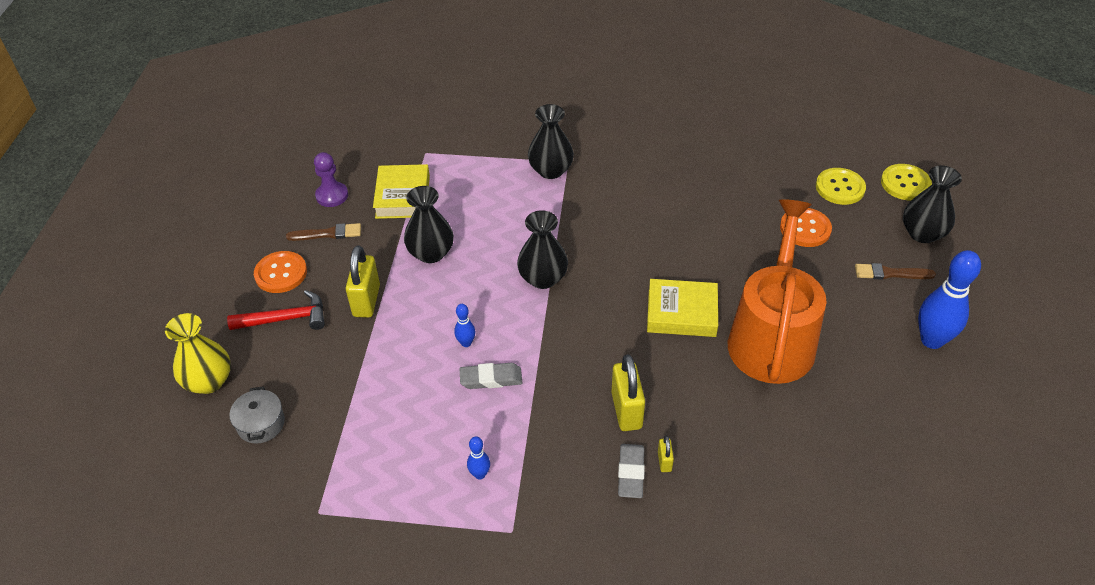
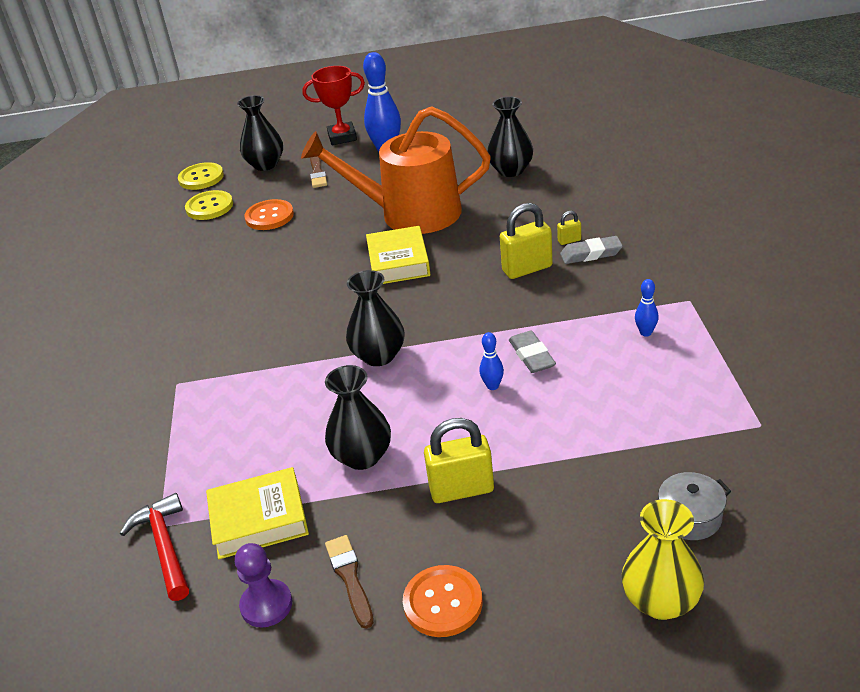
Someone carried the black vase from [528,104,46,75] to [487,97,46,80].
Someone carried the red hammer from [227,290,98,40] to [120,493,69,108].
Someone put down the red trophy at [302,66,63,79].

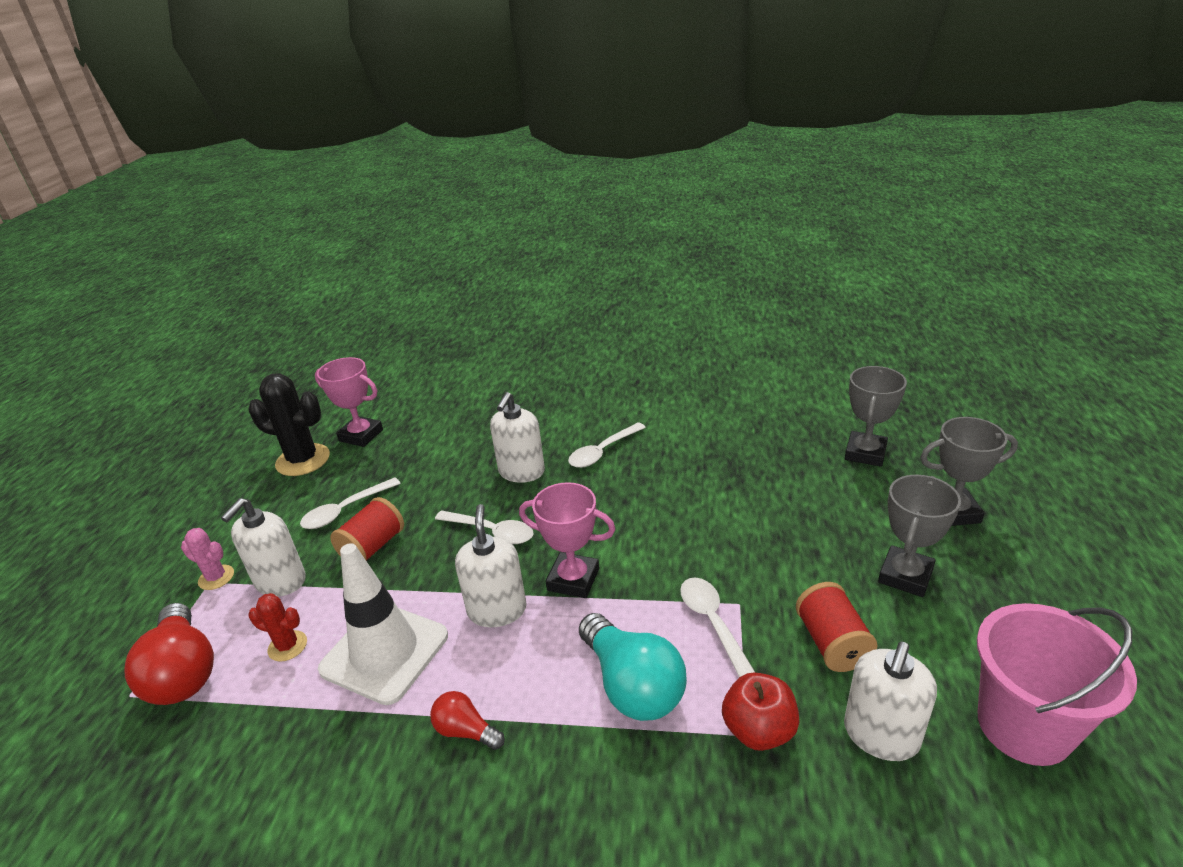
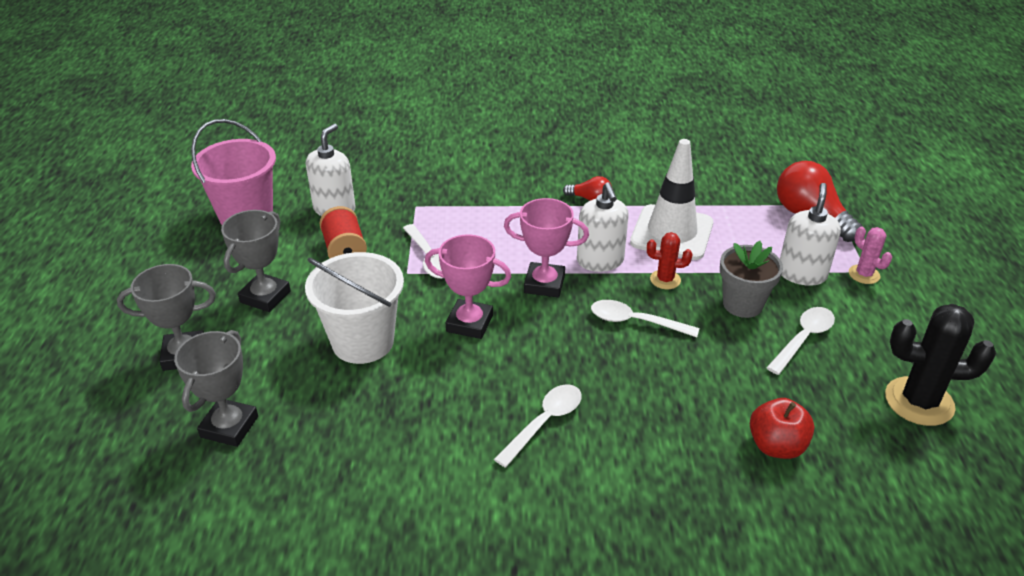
Someone carried the pink trophy from [315,357,68,90] to [425,234,86,105].
Someone took away the white soap dispenser at [490,392,55,91].
Someone swapped the red spool at [330,497,74,64] for the grey flower pot at [720,241,63,77].
Someone rotated the pink cactus at [181,528,53,62] by 45 degrees clockwise.
Someone carried the red cactus from [249,593,58,69] to [647,232,45,57].
Someone took away the turquoise light bulb at [579,613,108,108].
Someone carried the red apple from [722,673,77,78] to [750,398,65,61].
Someone put down the white bucket at [305,252,99,112].

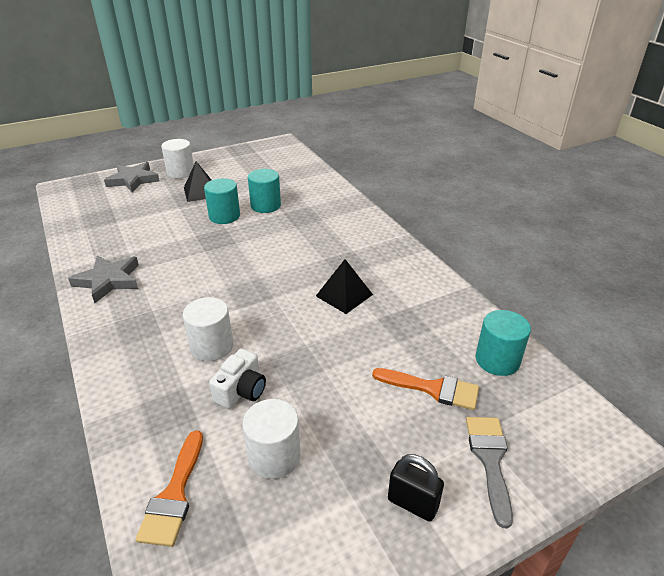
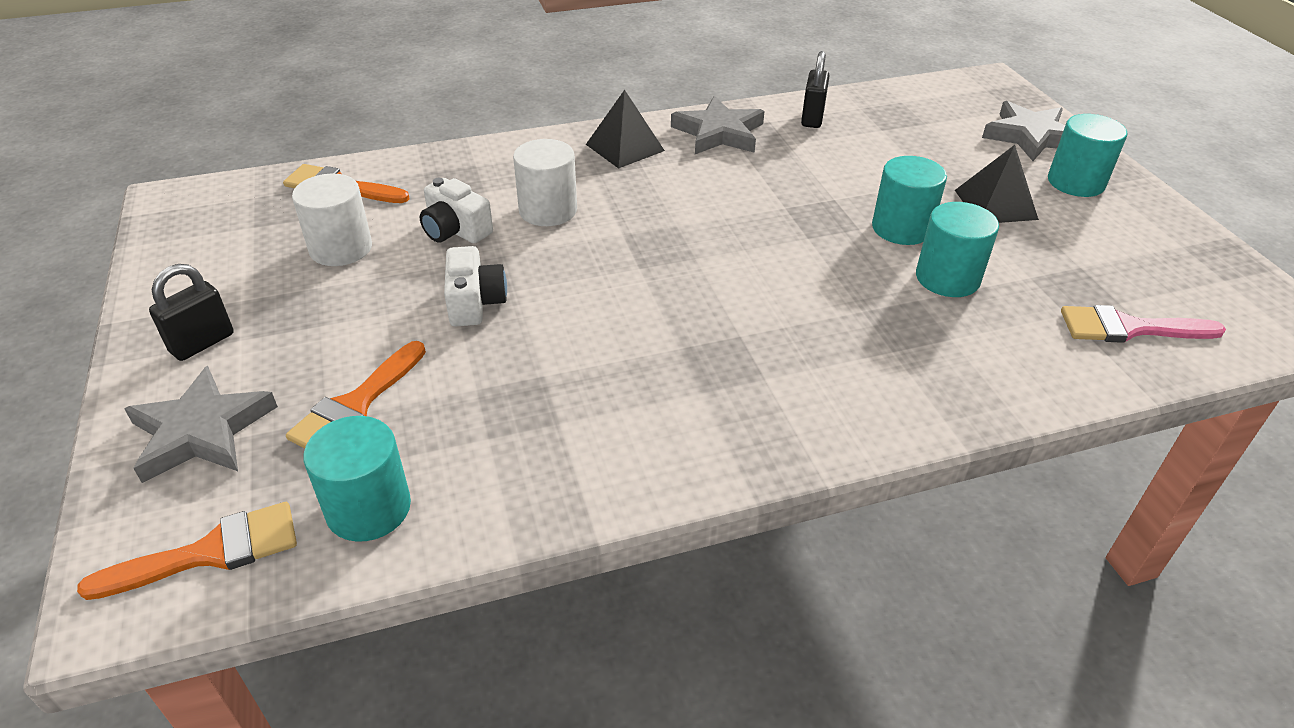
Someone repainted the white cylinder at [161,139,33,40], which became the turquoise cylinder at [1048,114,79,83].
Someone carried the black pyramid from [316,259,57,55] to [586,90,79,79].
Someone swapped the grey brush at [466,417,47,111] for the grey star at [124,366,154,117].
Someone put down the black padlock at [801,51,29,77].
Someone put down the white camera at [444,246,63,81].
Someone put down the pink brush at [1061,305,165,38].
Someone put down the orange brush at [77,502,220,98].

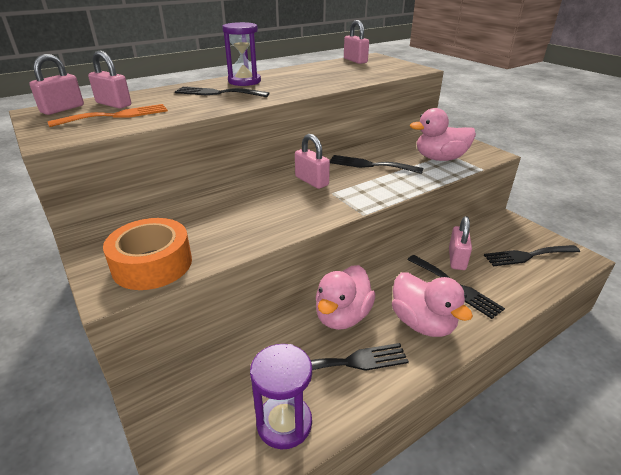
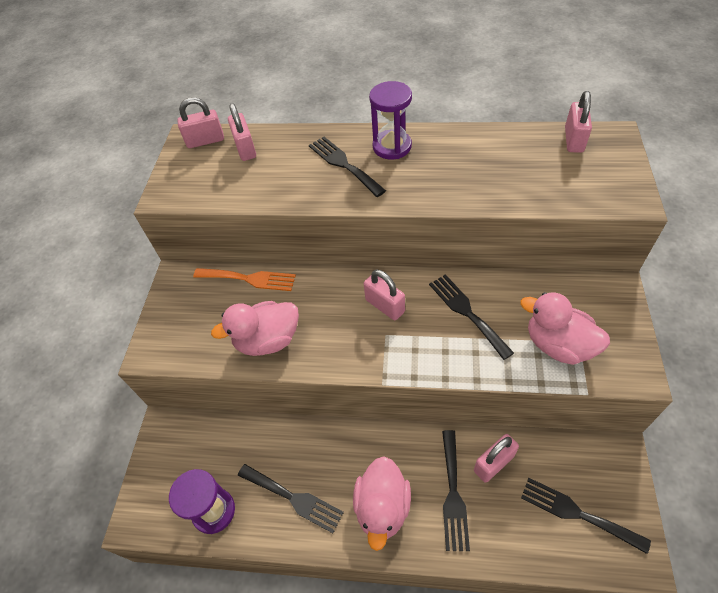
Someone carried the orange fork from [48,104,120,23] to [193,268,103,23].
Someone rotated the pink padlock at [295,134,35,55] by 45 degrees counterclockwise.
Someone took away the orange tape at [103,218,89,72].
Someone carried the pink duck from [315,265,60,65] to [211,301,88,55].

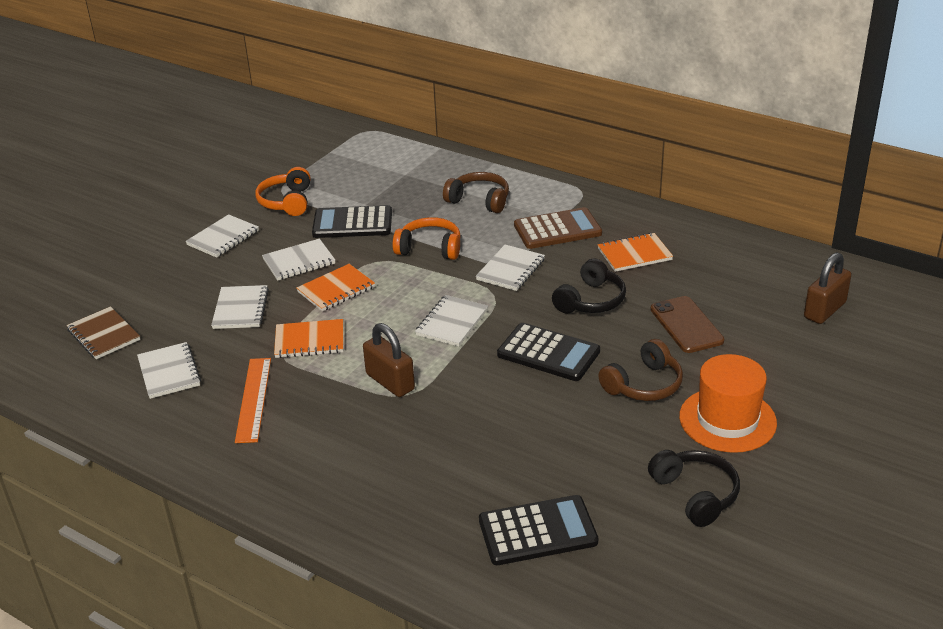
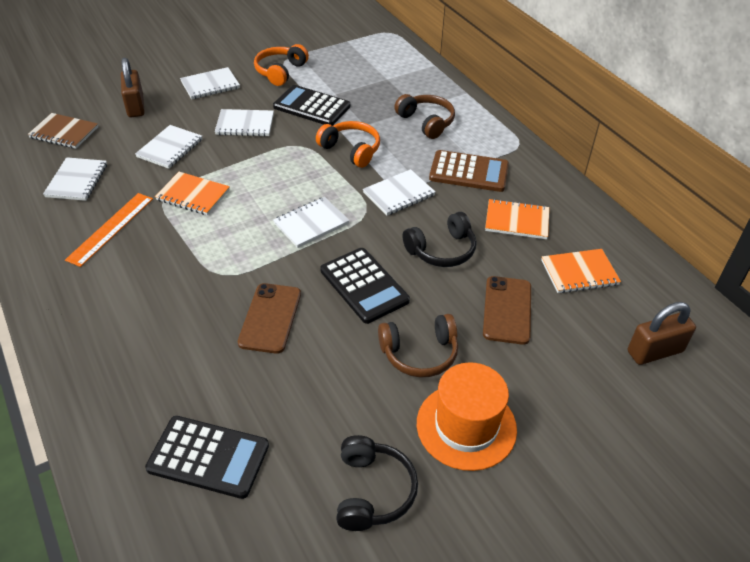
Someone carried the orange notebook from [296,264,79,48] to [541,249,80,44].
Someone rotated the brown notebook at [66,306,74,53] by 60 degrees counterclockwise.
Someone carried the brown padlock from [363,323,52,74] to [121,58,23,59].
Someone put down the brown phone at [238,283,63,71].

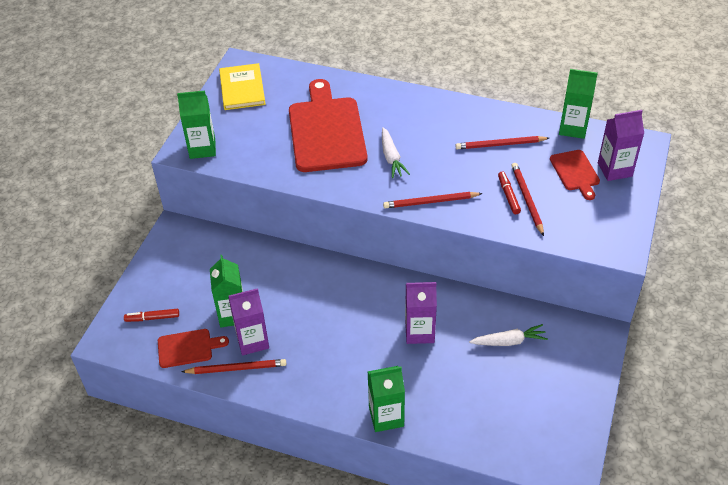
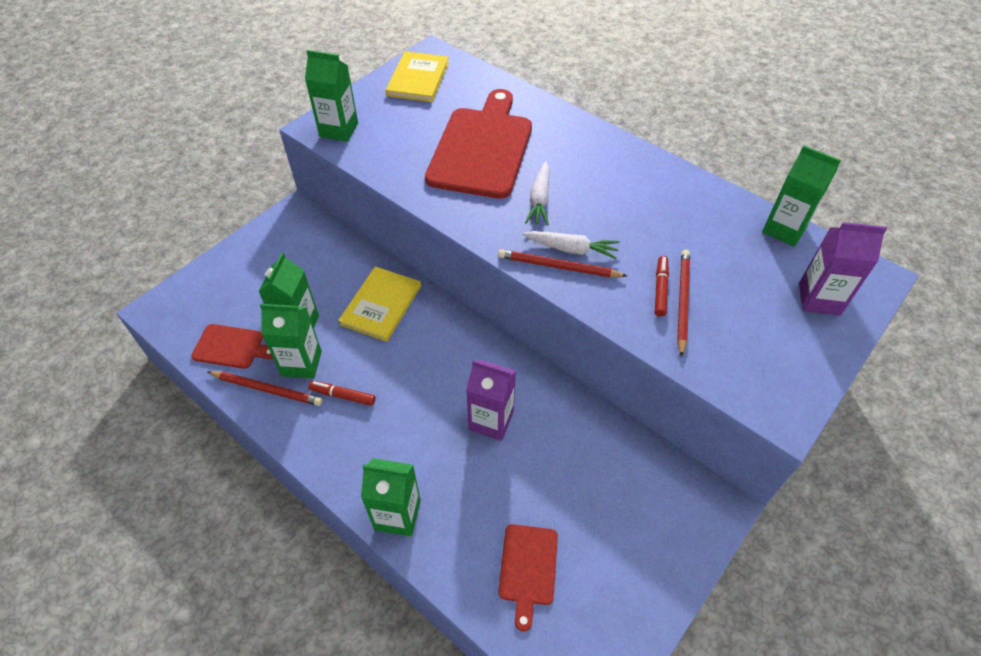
Someone took away the red pencil at [455,136,94,13].
Someone carried the red cutting board from [550,150,50,50] to [498,524,60,107].
Someone repainted the purple carton at [228,288,41,67], which became the green carton at [260,304,62,75].
Someone carried the red marker from [124,309,55,13] to [308,381,68,25].
Someone carried the white carrot from [469,324,79,22] to [522,231,97,28].
Someone put down the yellow book at [338,266,83,76].

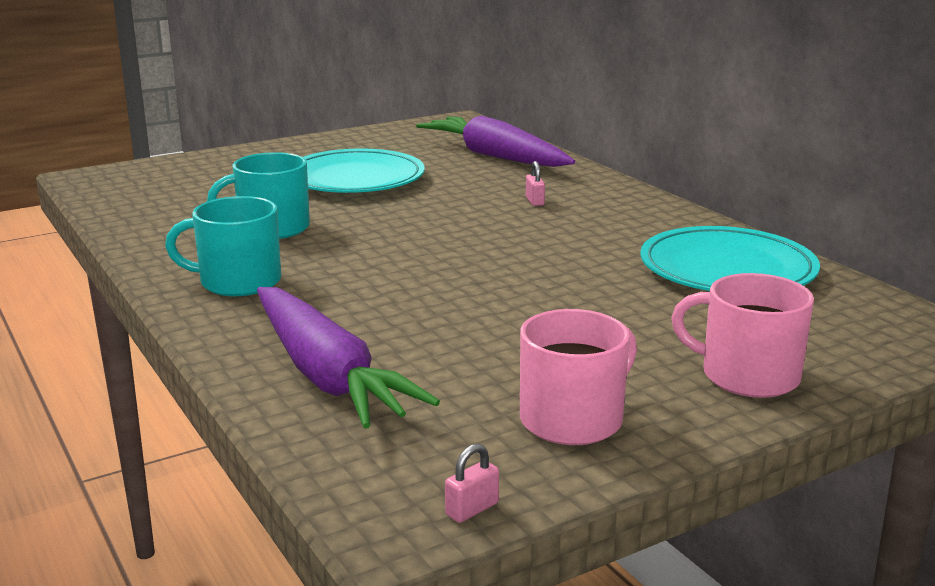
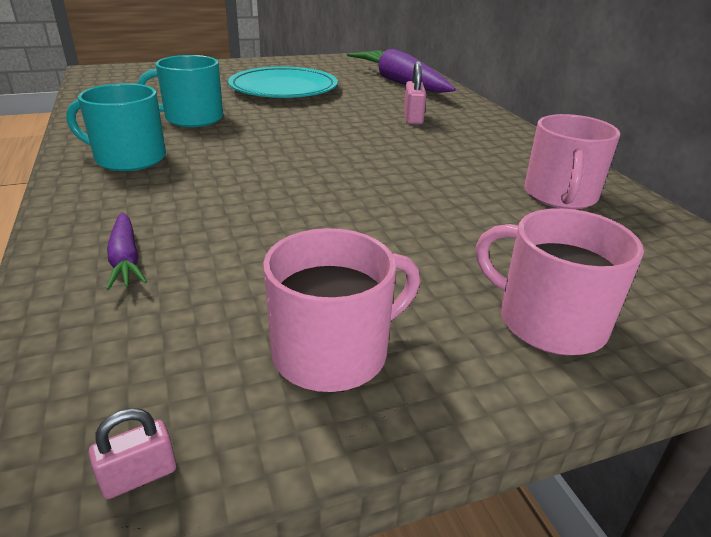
Someone scaled the pink padlock at [526,161,19,45] by 1.60.
Someone swapped the turquoise plate at [640,226,180,65] for the pink mug at [524,114,96,95].
Someone scaled the purple carrot at [257,287,183,142] by 0.45.

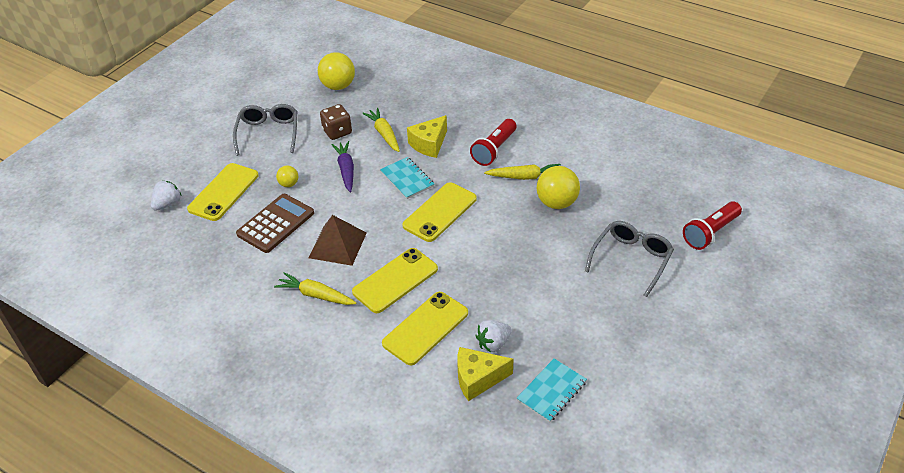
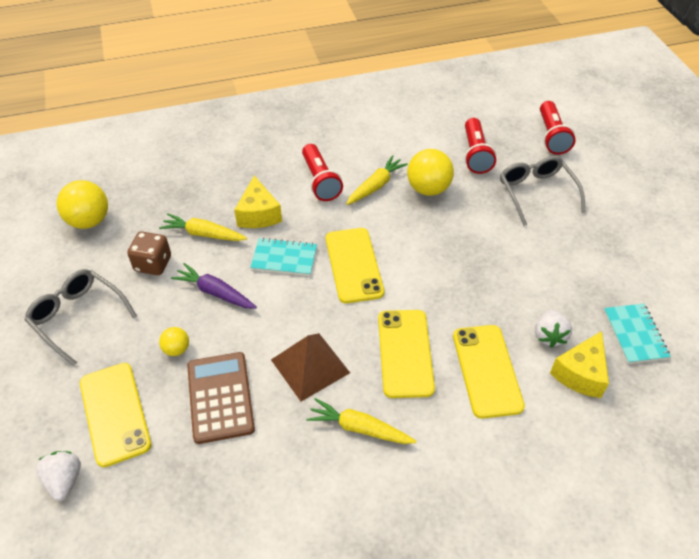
Someone rotated the yellow carrot at [274,272,82,33] by 45 degrees clockwise.
Someone put down the red flashlight at [465,118,31,56].

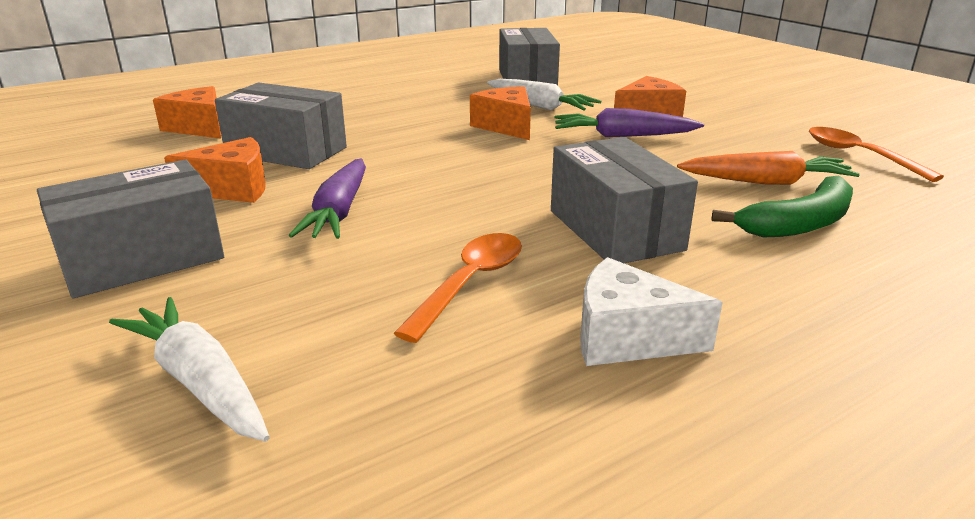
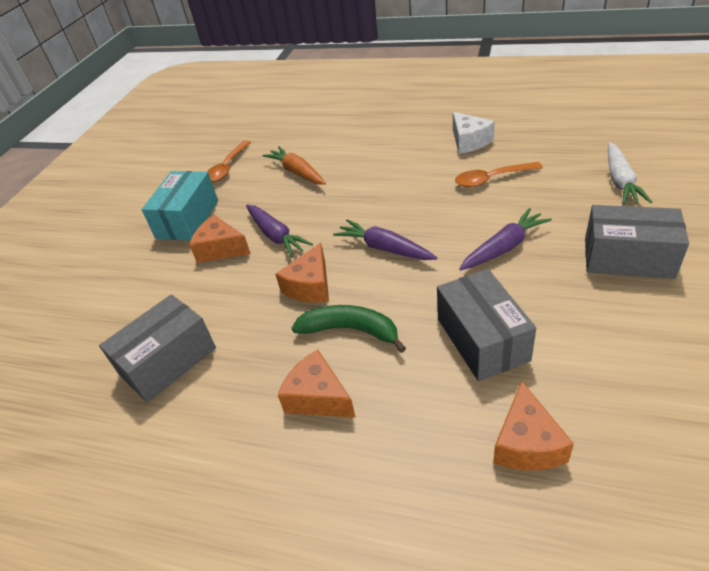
Someone took away the white carrot at [487,79,115,31].
Someone carried the orange cheese from [164,137,102,66] to [278,349,78,69].
Someone took away the grey box at [551,137,147,126].
Someone carried the green banana from [712,176,141,62] to [292,305,114,48].
Someone put down the turquoise box at [141,171,77,70].
Someone put down the purple carrot at [333,219,104,41].

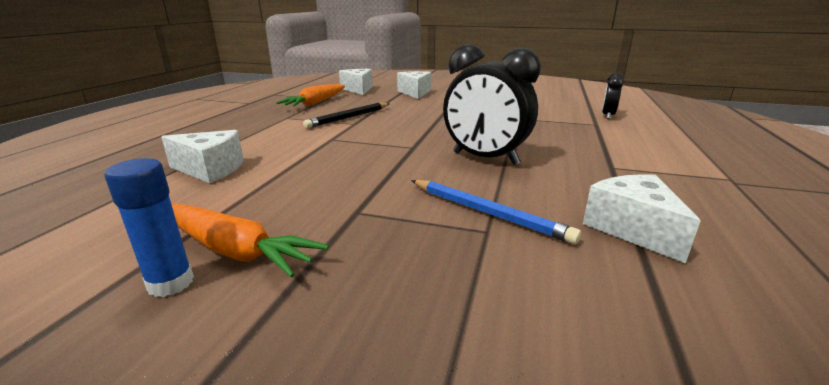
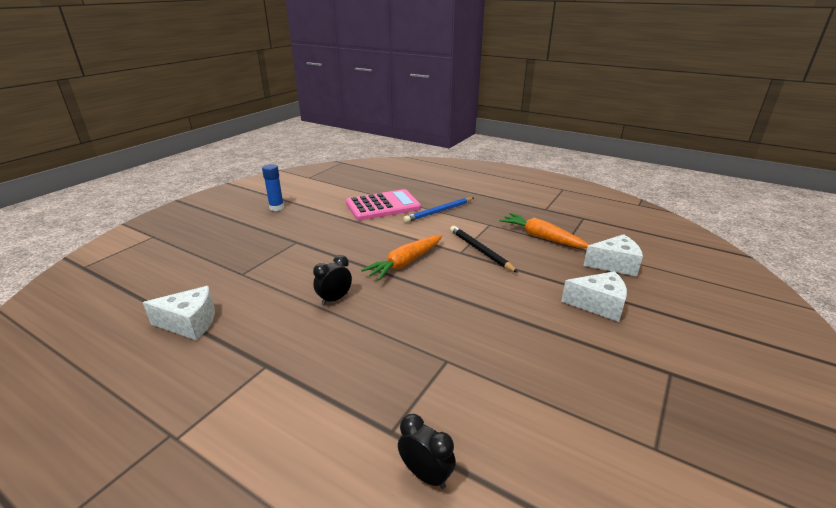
Someone scaled the black clock at [443,44,98,121] by 0.51.
Someone swapped the white cheese at [161,130,83,53] for the pink calculator at [346,189,75,32].
Someone carried the blue pencil from [411,180,170,64] to [403,197,71,26].
Someone carried the orange carrot from [172,203,156,75] to [361,235,81,46].

